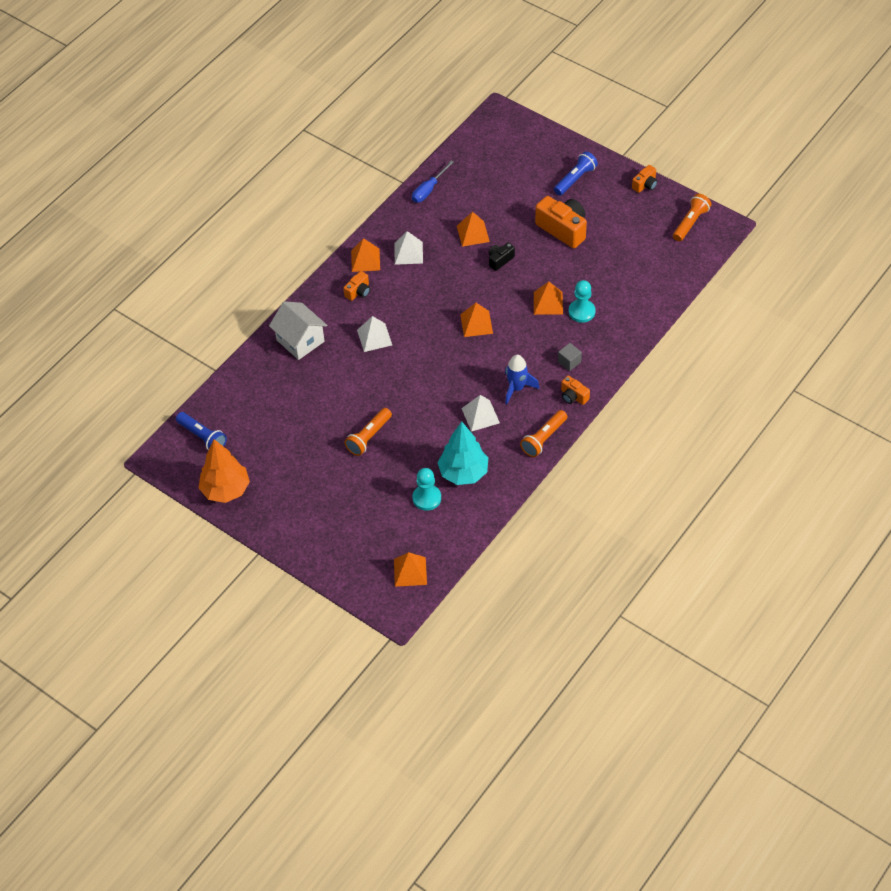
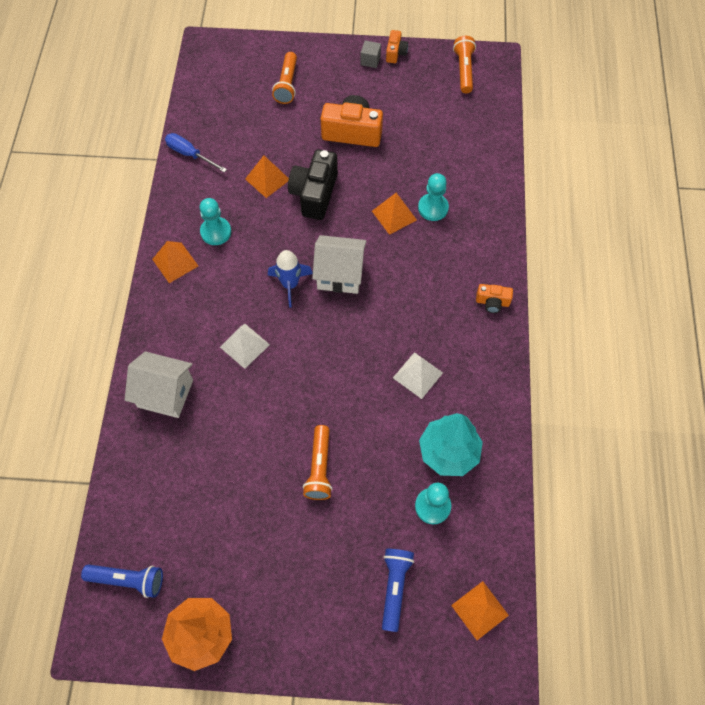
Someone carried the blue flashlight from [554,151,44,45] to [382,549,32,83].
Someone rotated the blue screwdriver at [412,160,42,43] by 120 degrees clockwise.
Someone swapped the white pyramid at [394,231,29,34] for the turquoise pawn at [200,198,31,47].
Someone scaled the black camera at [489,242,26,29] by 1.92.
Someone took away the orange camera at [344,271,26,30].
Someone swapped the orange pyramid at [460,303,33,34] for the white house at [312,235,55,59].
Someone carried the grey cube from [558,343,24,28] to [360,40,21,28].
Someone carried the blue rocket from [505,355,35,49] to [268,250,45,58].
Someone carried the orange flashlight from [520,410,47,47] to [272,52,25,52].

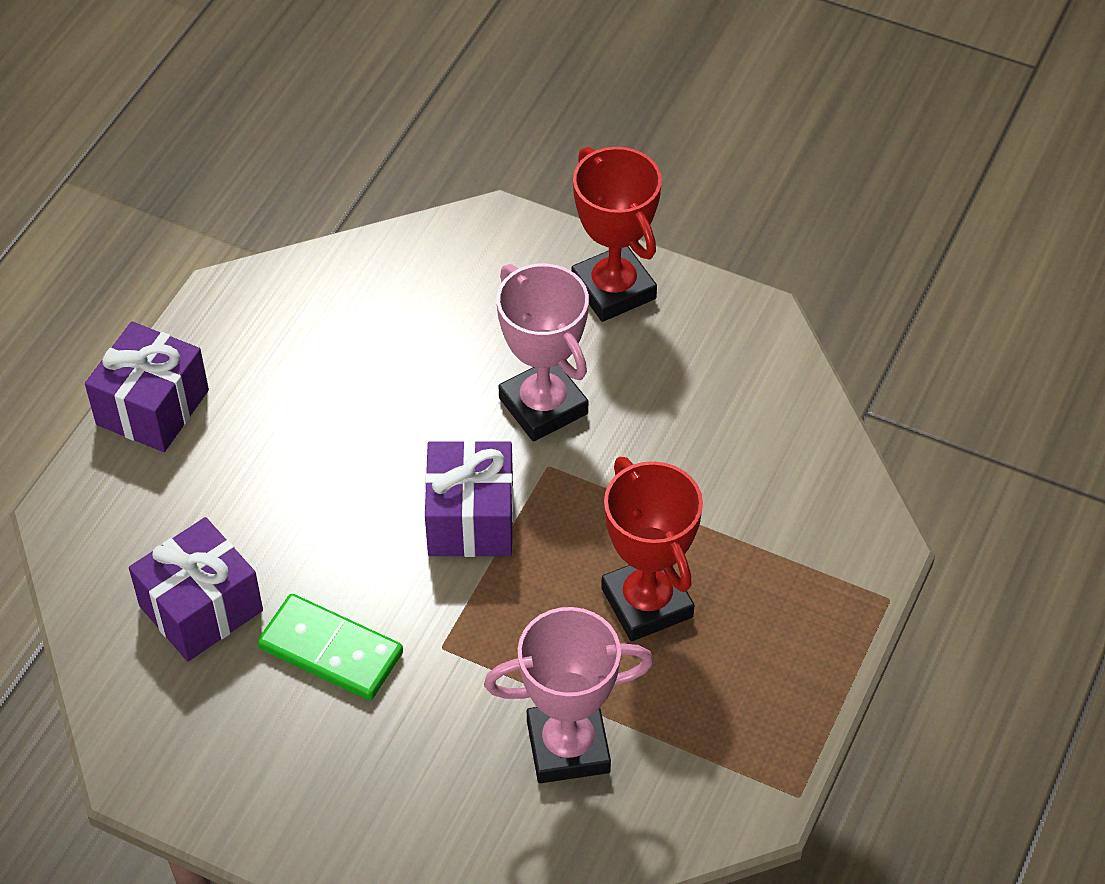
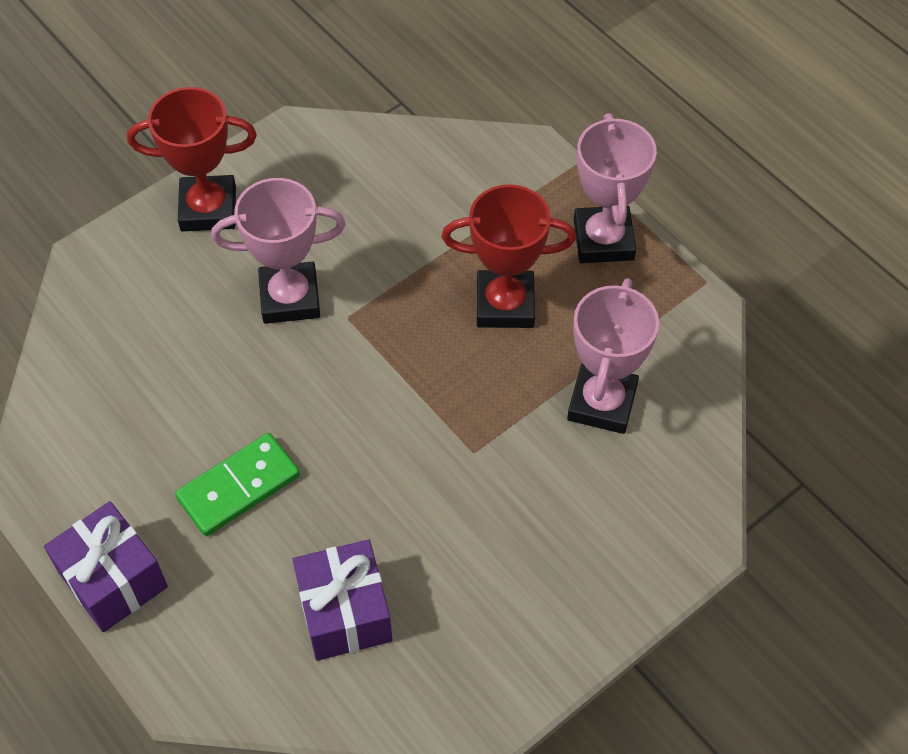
Someone took away the purple gift at [425,440,88,117].
Someone carried the green domino from [258,594,145,106] to [175,433,125,103].
Someone put down the pink trophy at [574,113,83,150].

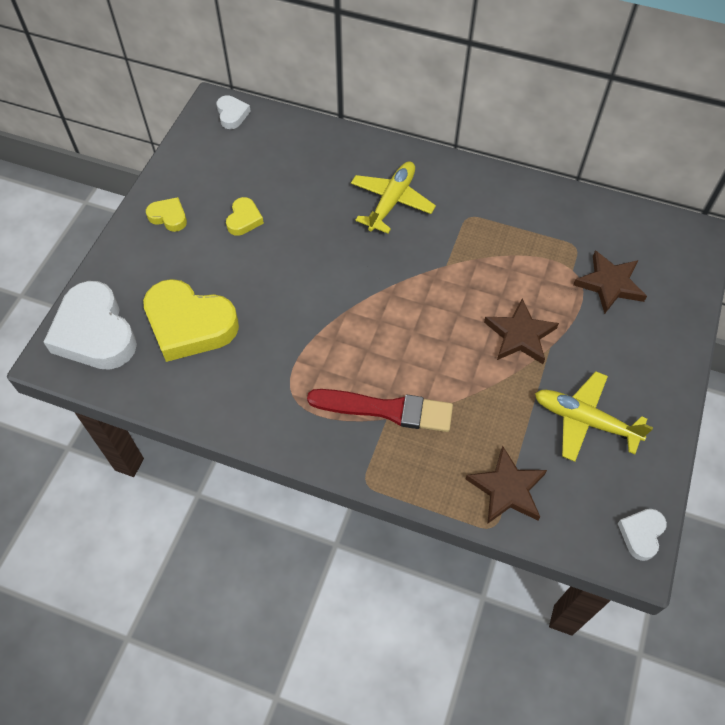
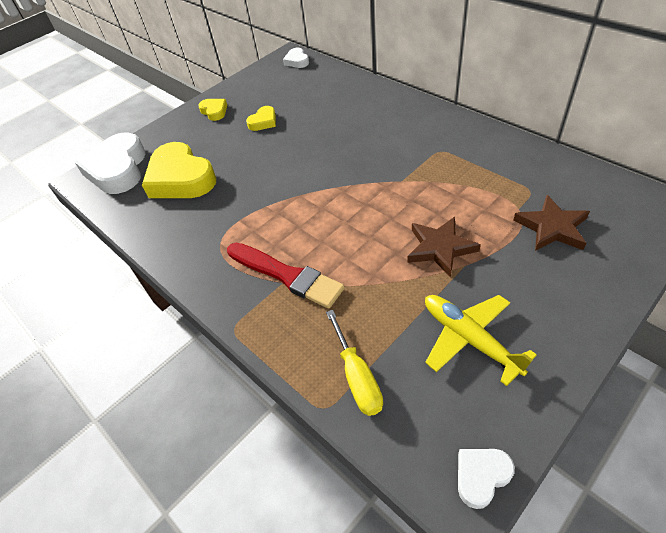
Someone rotated the white heart at [217,95,34,34] by 150 degrees clockwise.
Someone took away the yellow plane at [351,161,85,72].
Someone swapped the brown star at [466,446,81,78] for the yellow screwdriver at [326,310,57,106].

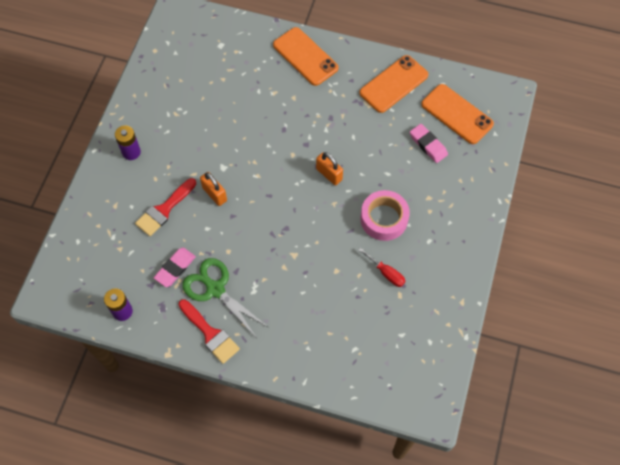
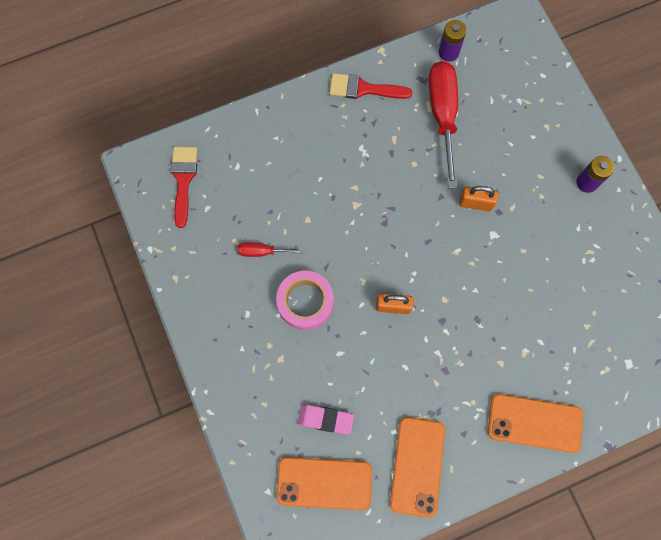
Someone carried the red brush from [135,178,61,58] to [171,147,27,81].
Someone swapped the pink eraser at [154,248,42,39] for the red screwdriver at [428,61,30,127].
Someone took away the green scissors at [182,258,87,79].

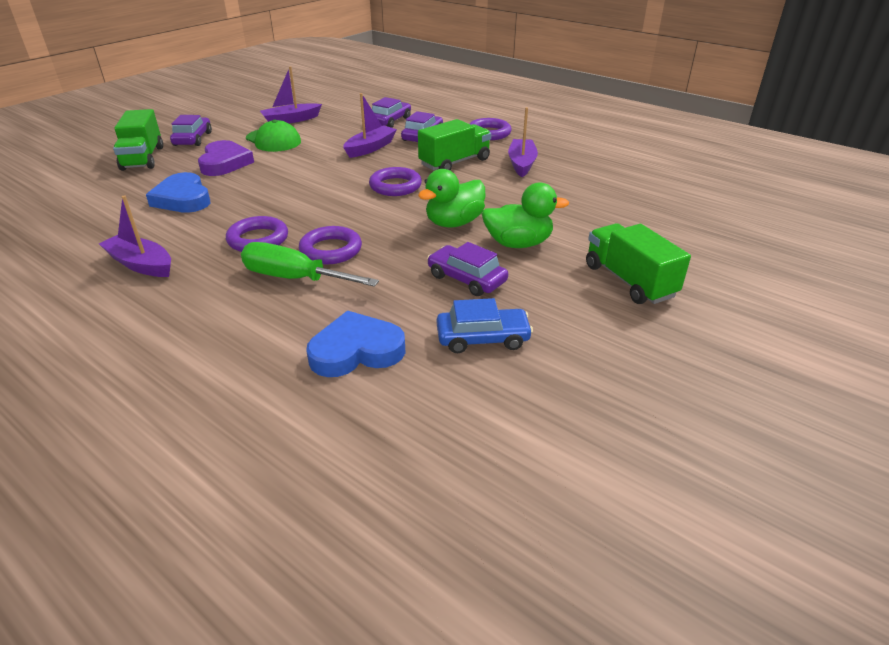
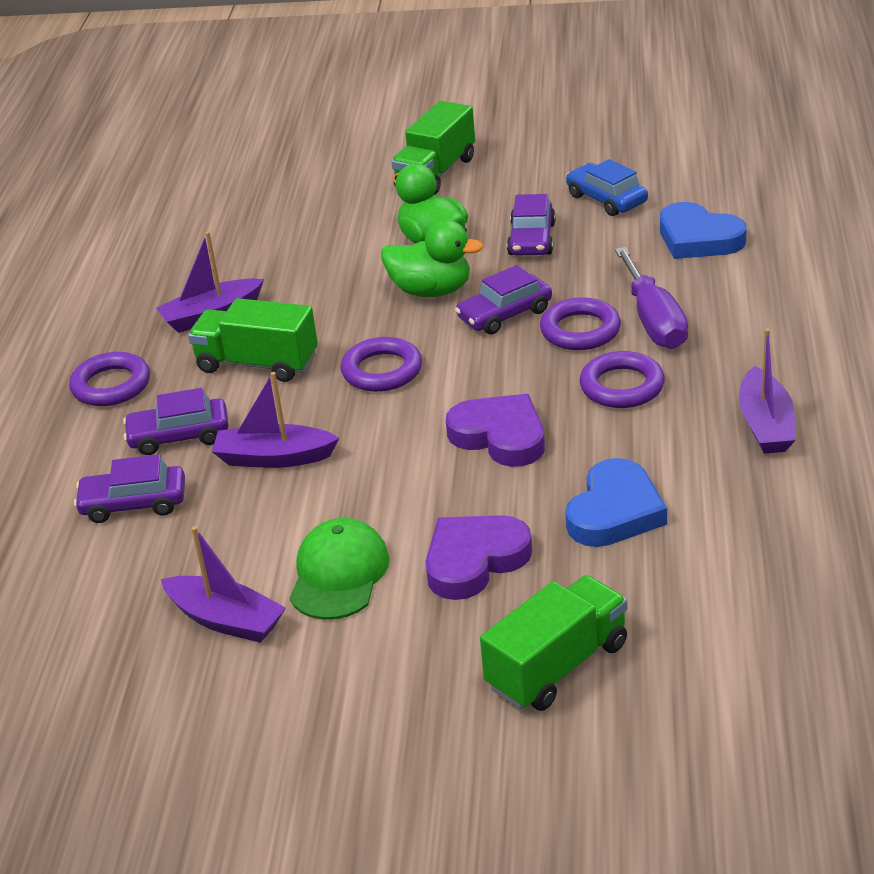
Someone carried the purple car from [170,115,42,31] to [455,265,97,70].
Someone repainted the green screwdriver at [241,242,138,45], which became the purple screwdriver at [615,247,73,102].
Someone put down the purple heart at [446,394,99,73].

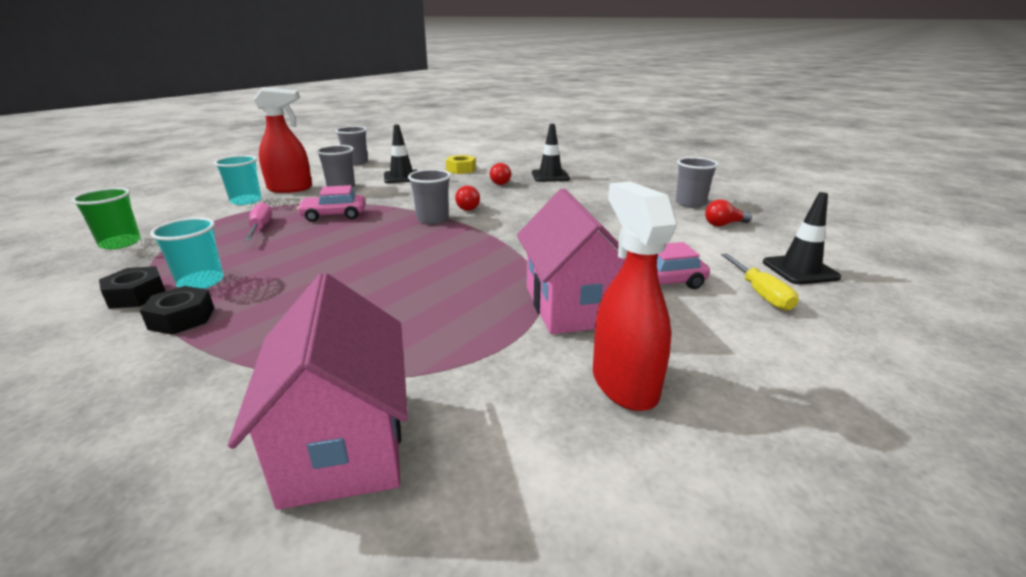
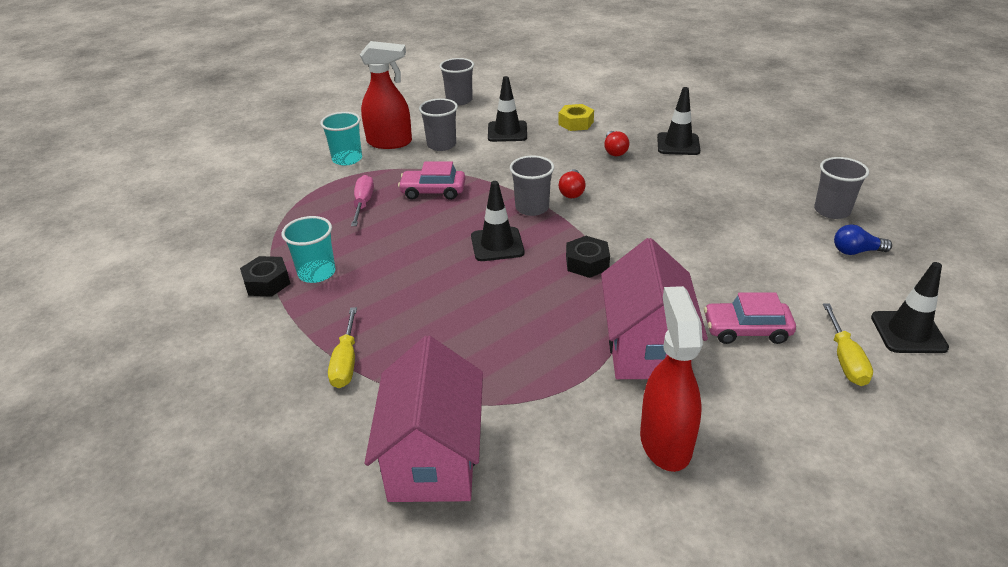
Someone took away the green cup at [71,188,70,61].
Someone repainted the red light bulb at [705,199,47,27], which became the blue light bulb at [834,224,58,31].
Someone carried the black nut from [140,286,74,49] to [566,236,44,42].
Someone put down the black traffic cone at [471,181,54,80].
Someone put down the yellow screwdriver at [328,307,29,81].

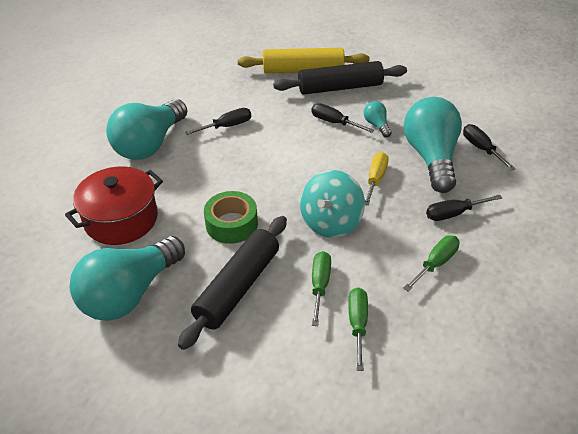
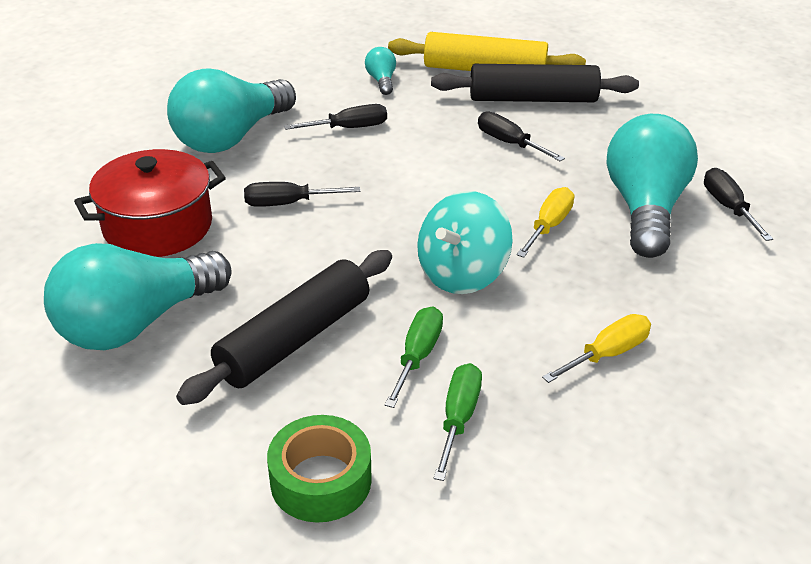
Someone carried the turquoise light bulb from [364,101,28,36] to [365,47,31,48].
Someone carried the green tape from [204,191,54,53] to [267,415,105,108].
Someone carried the black screwdriver from [426,195,76,26] to [244,182,116,25].
Someone repainted the green screwdriver at [403,235,57,56], which became the yellow screwdriver at [542,314,109,69].

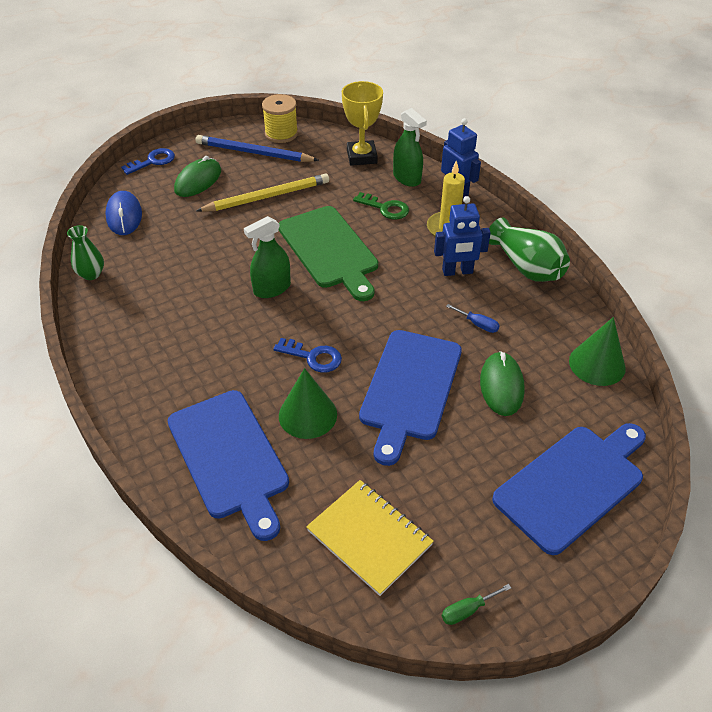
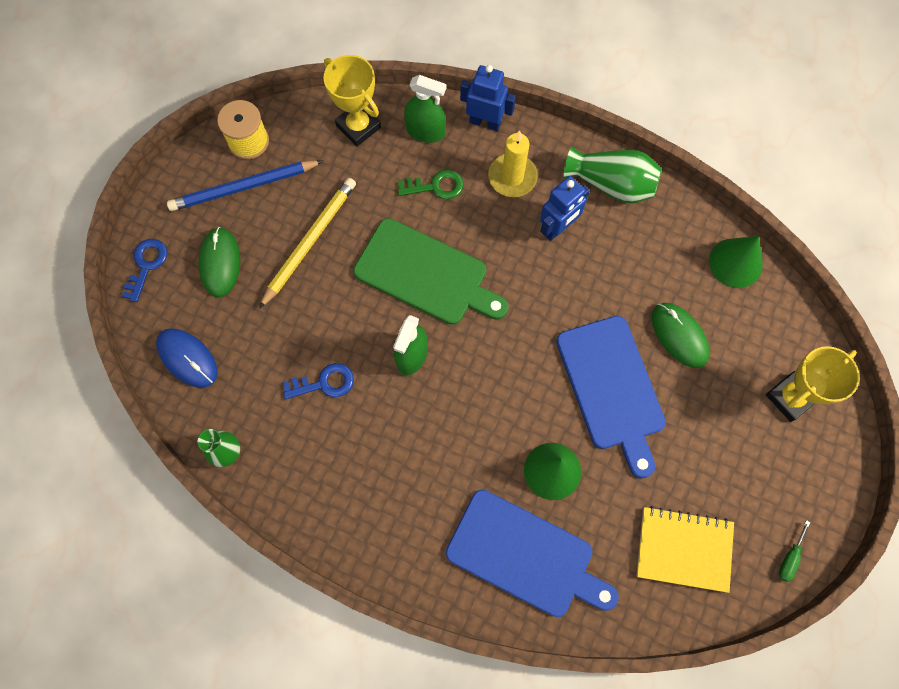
Someone took away the blue screwdriver at [446,304,54,29].
Someone carried the blue key from [273,338,69,35] to [283,363,71,36].
Someone swapped the blue cutting board at [492,423,154,132] for the yellow trophy at [766,346,94,76].

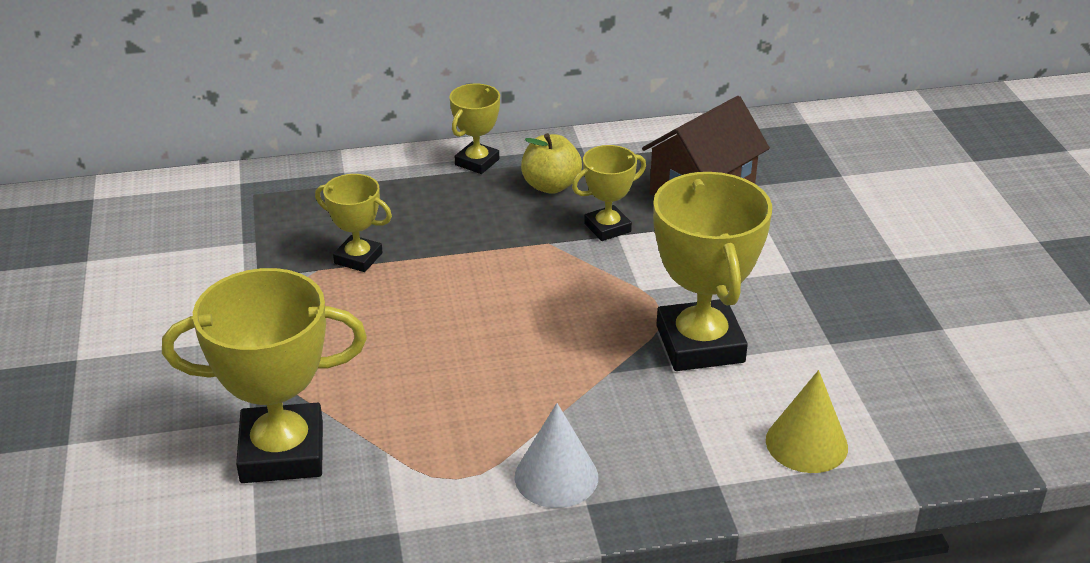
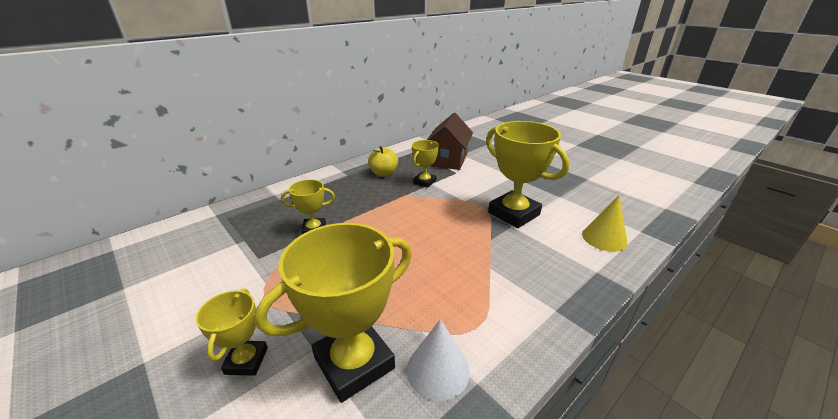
Someone carried the yellow trophy from [450,84,50,90] to [196,288,72,88].
Someone carried the white cone from [515,403,83,105] to [407,319,63,82].

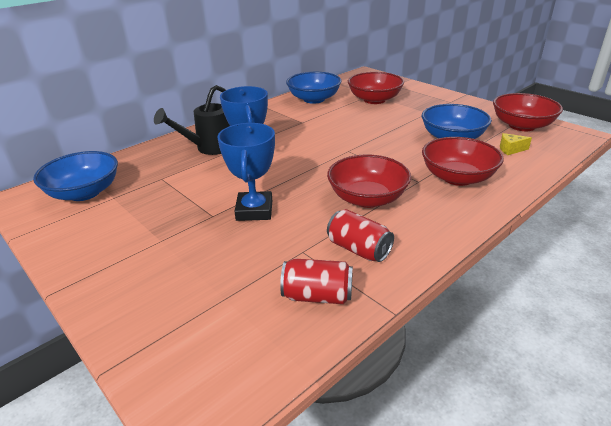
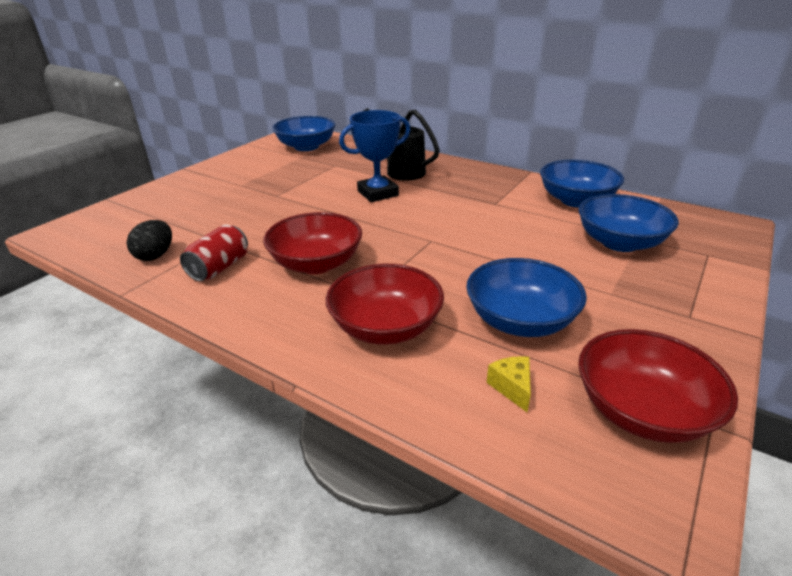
Someone repainted the red bowl at [348,72,56,32], which became the blue bowl at [578,194,101,58].
Someone took away the blue trophy at [218,123,57,98].
Someone swapped the red can at [280,259,73,45] for the black egg at [126,220,46,41].

